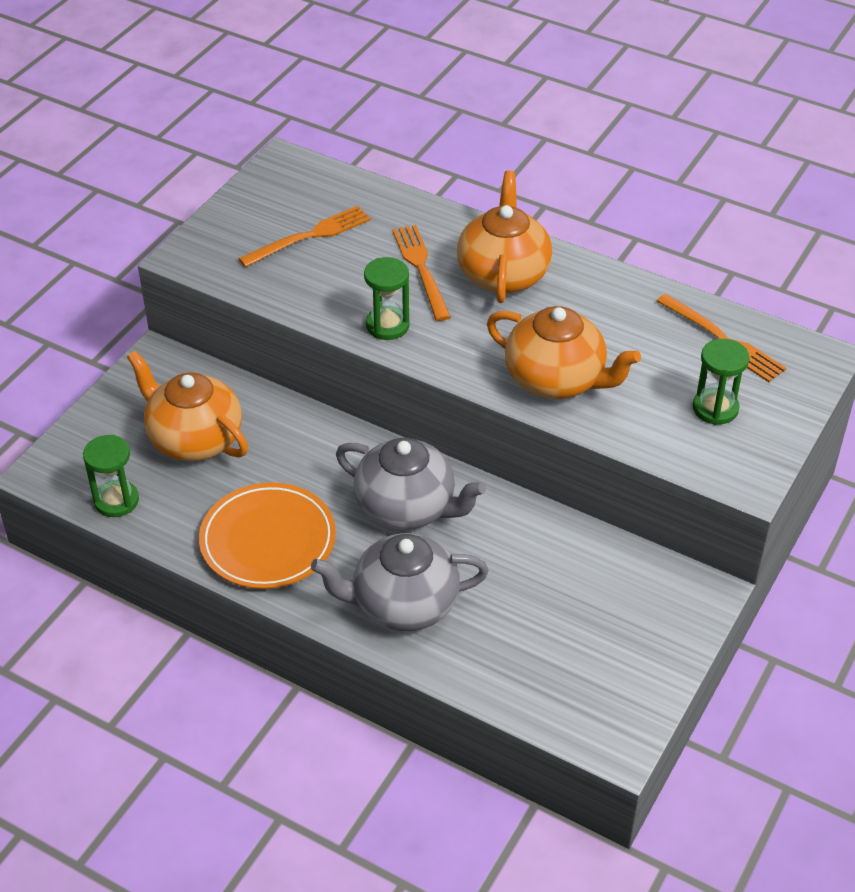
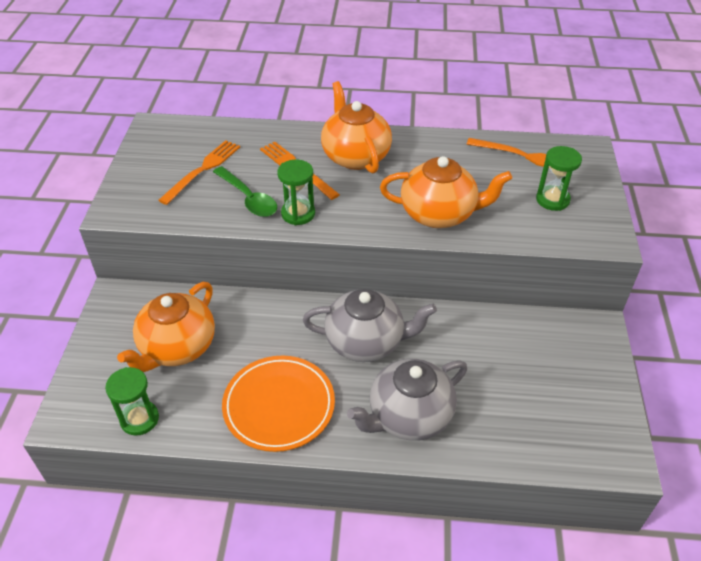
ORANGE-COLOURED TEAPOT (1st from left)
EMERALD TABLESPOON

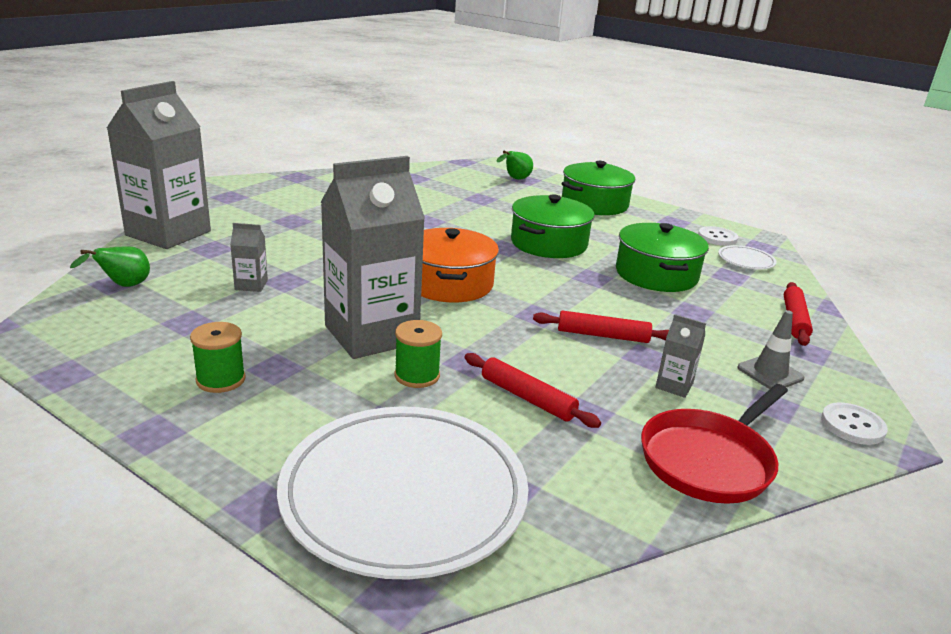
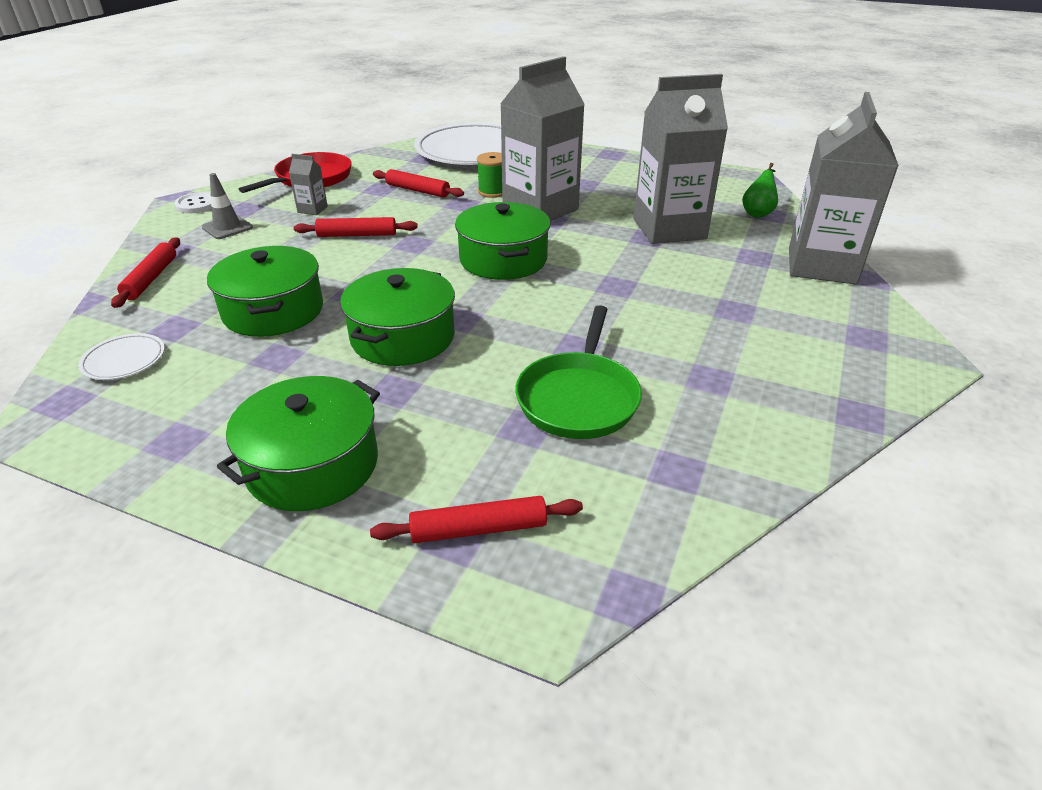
EMERALD REEL OF THREAD (1st from left in the first image)
ASH-GREY MILK CARTON (3rd from left)
EMERALD POT (4th from left)
CRIMSON ROLLING PIN (4th from left)
PURE WHITE SHIRT BUTTON (1st from left in the first image)
EMERALD FRYING PAN

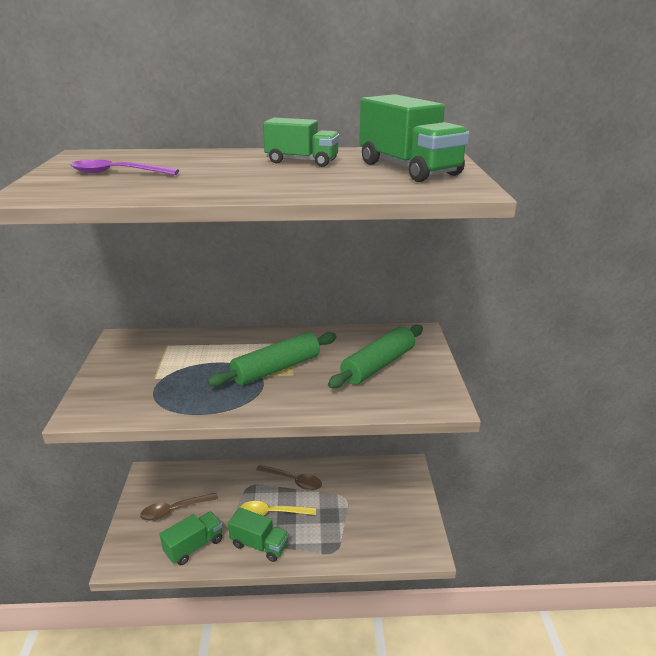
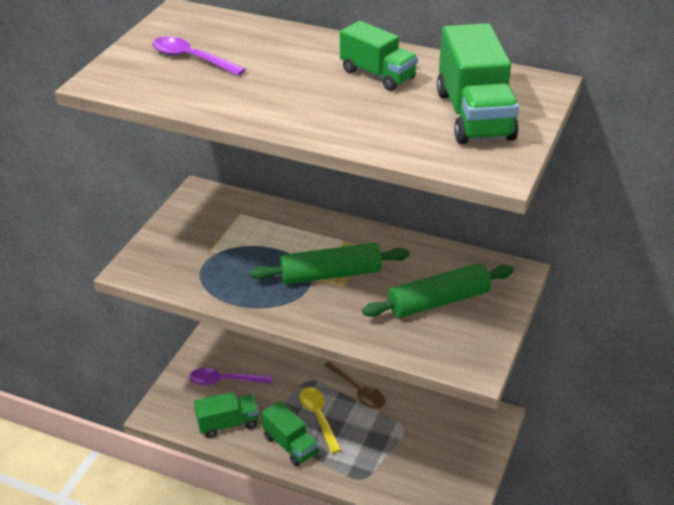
ROYAL PURPLE TABLESPOON (2nd from left)
BRIGHT YELLOW TABLESPOON

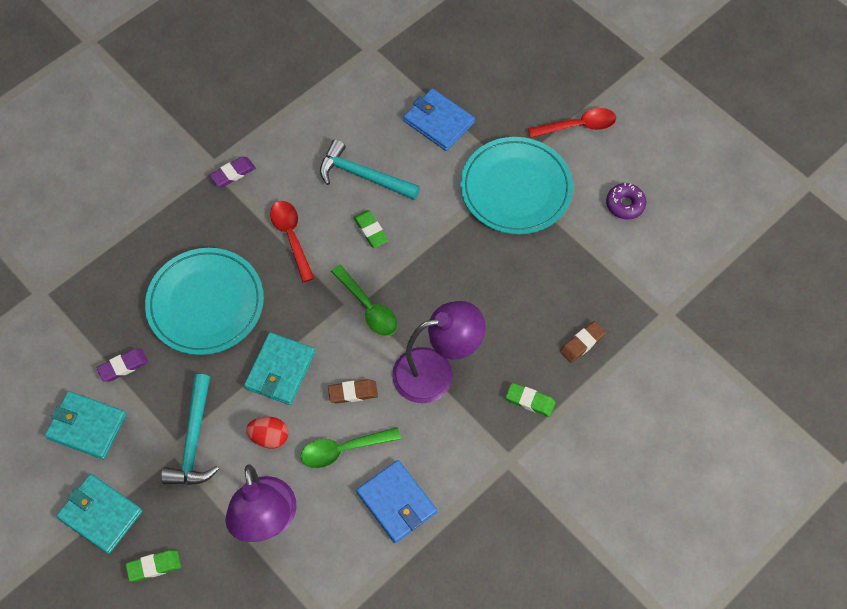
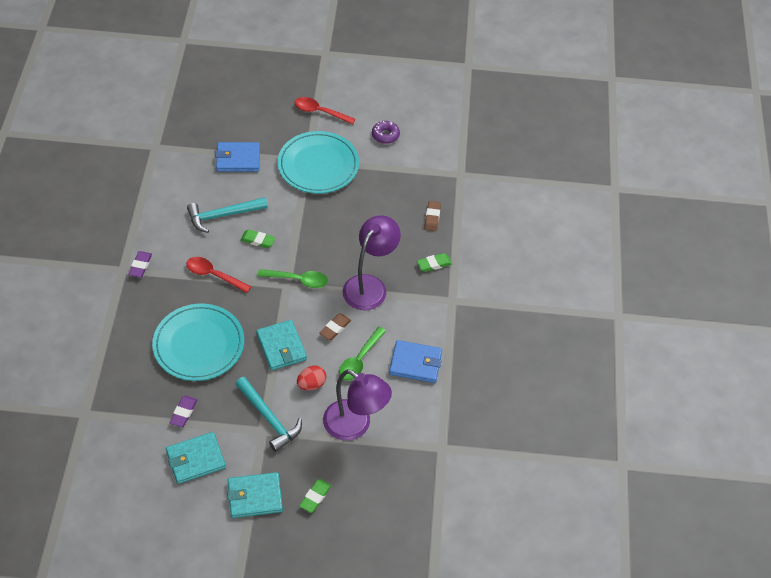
CRIMSON TABLESPOON (2nd from left)

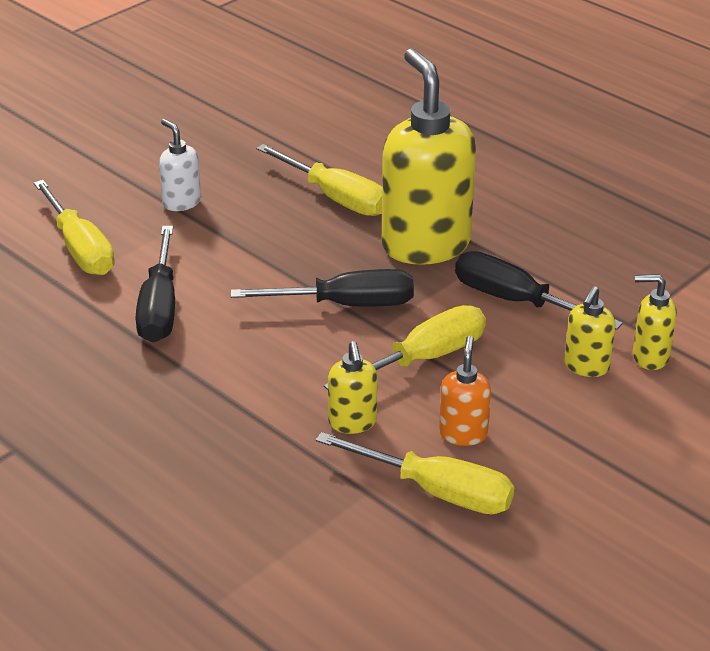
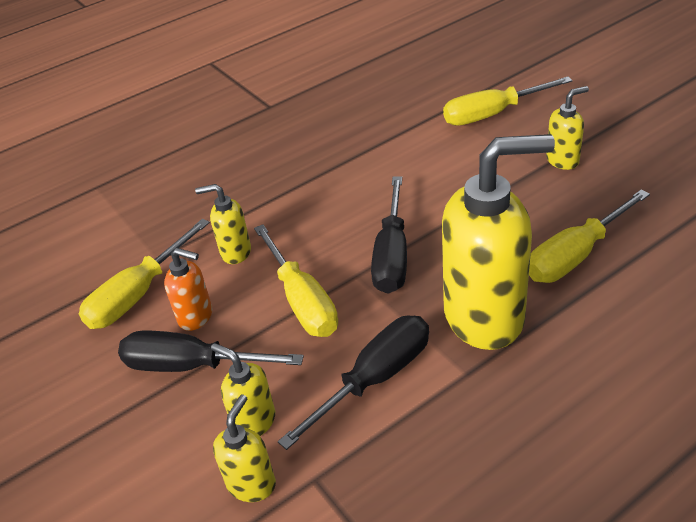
BLACK FLAT SCREWDRIVER (1st from left)
BRIGHT YELLOW SOAP PUMP (5th from left)

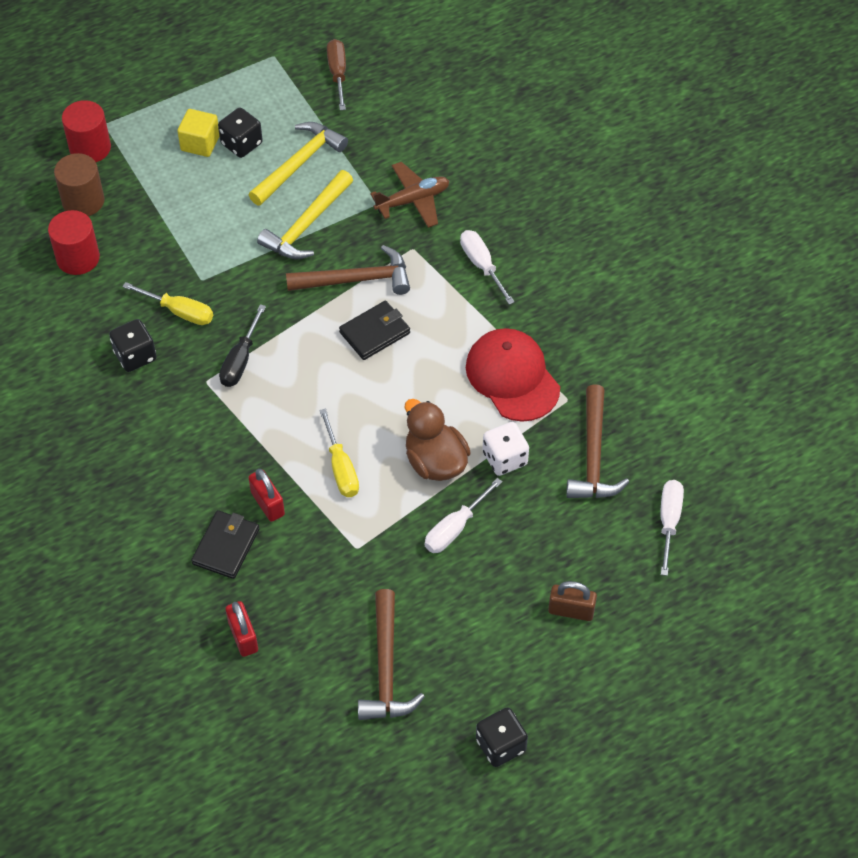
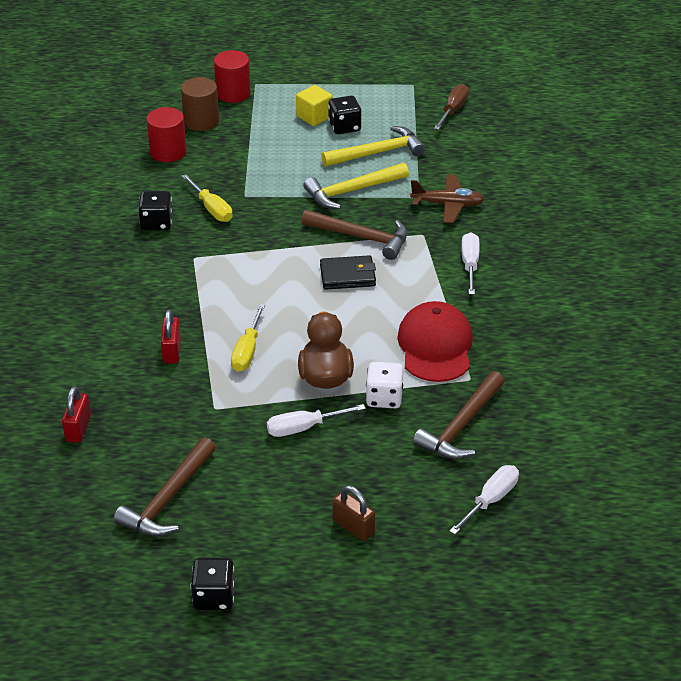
BLACK WALLET (1st from left in the first image)
BLACK FLAT SCREWDRIVER

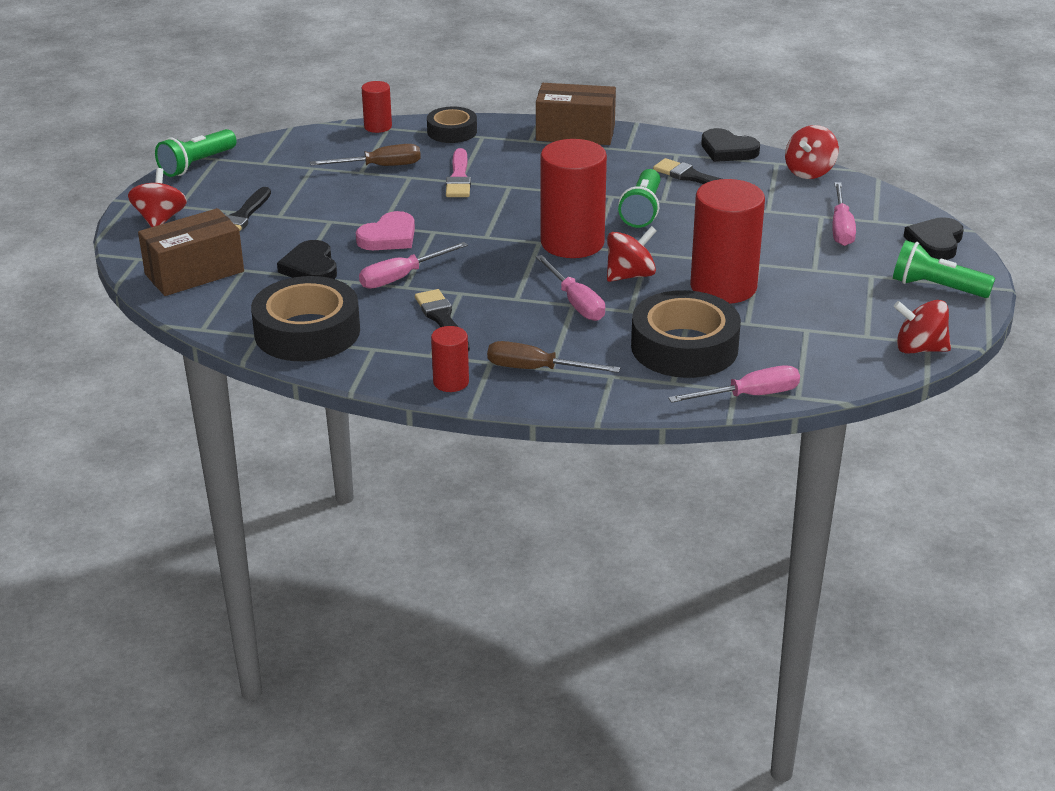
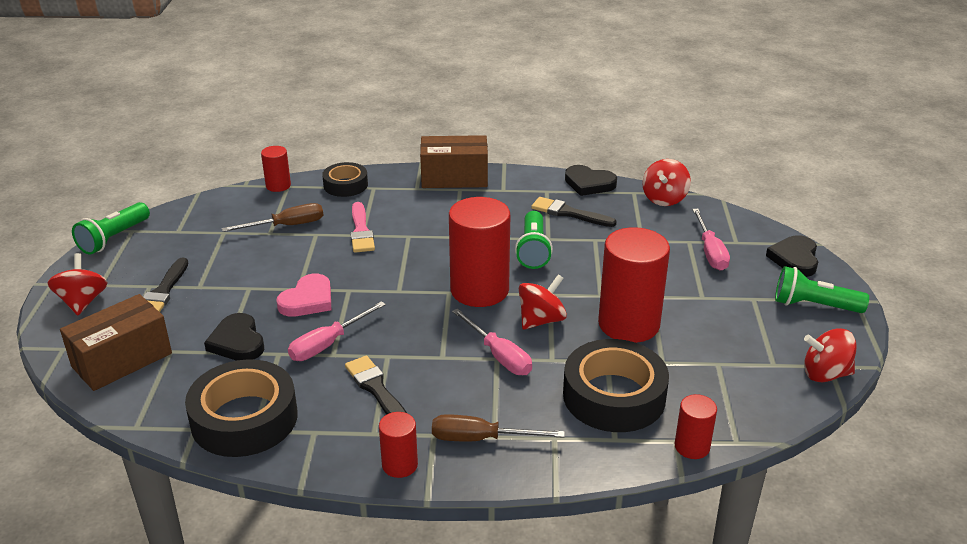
CRIMSON SOLID CYLINDER (5th from left)

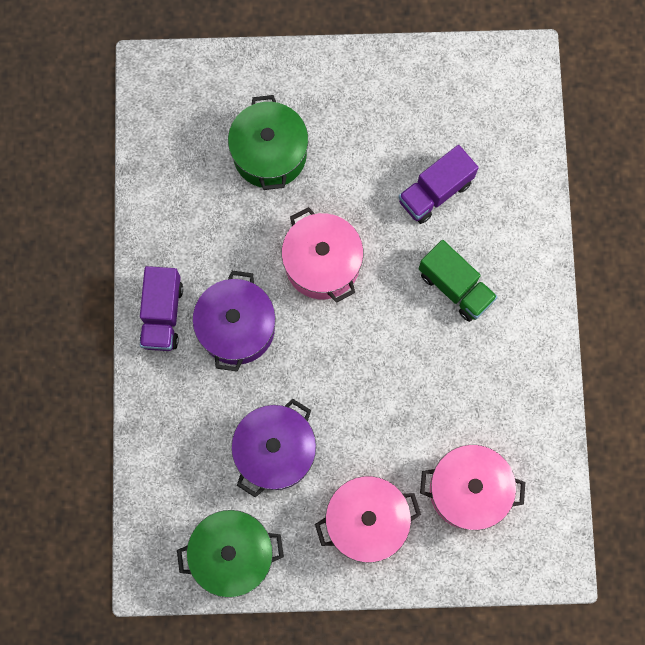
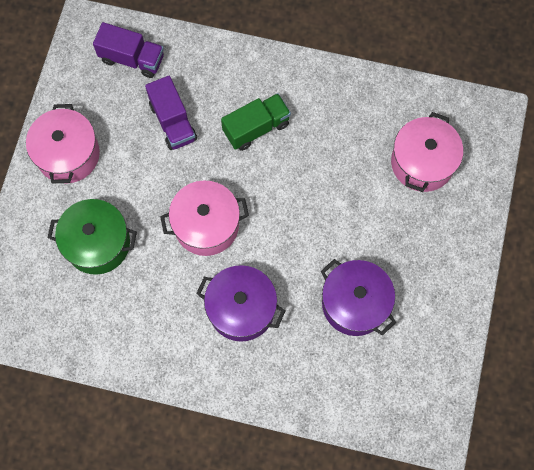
ROYAL PURPLE TOY TRUCK (1st from left)
EMERALD POT (1st from left in the first image)
ROSY POT (1st from left)

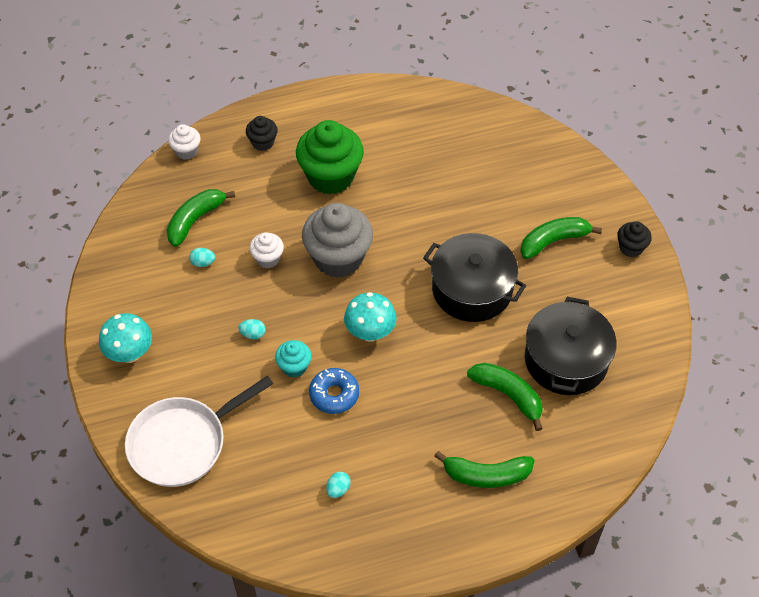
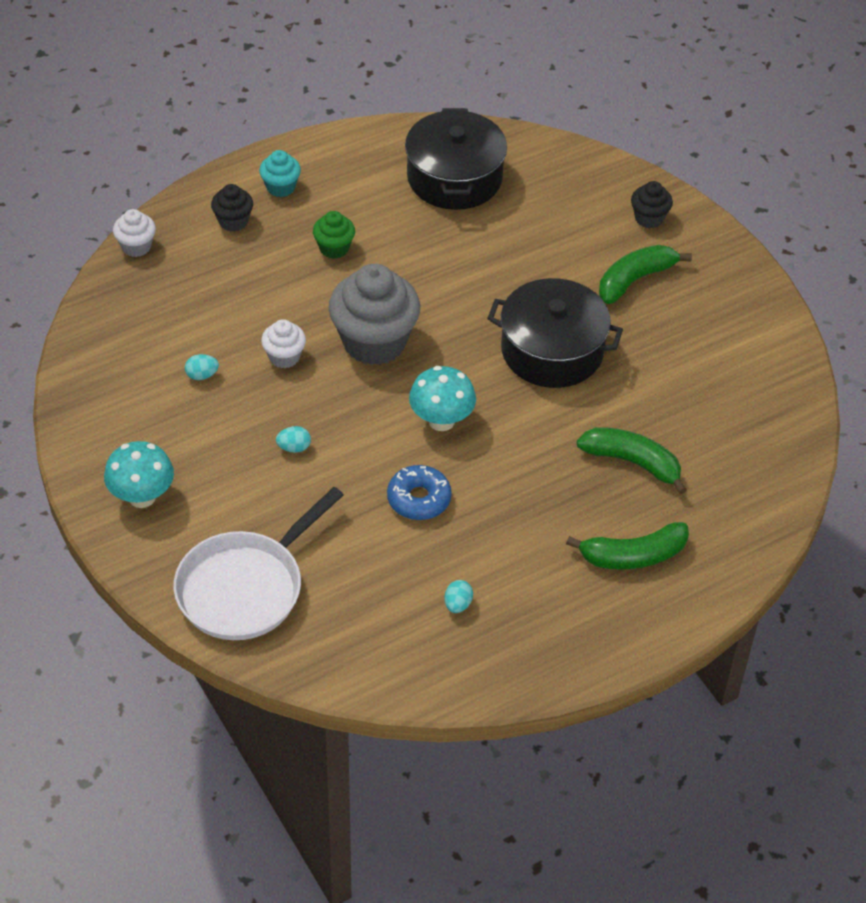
EMERALD TOY BANANA (1st from left in the first image)
AQUA FAIRY CAKE
EMERALD FAIRY CAKE
BLACK POT (1st from left)
BLACK FAIRY CAKE (2nd from left)

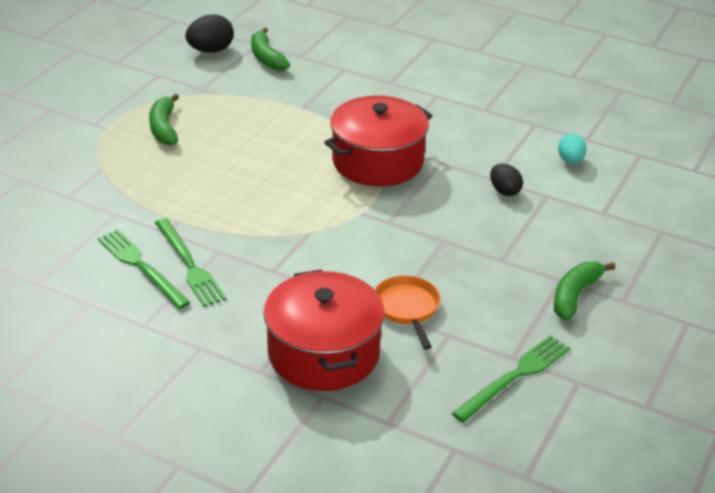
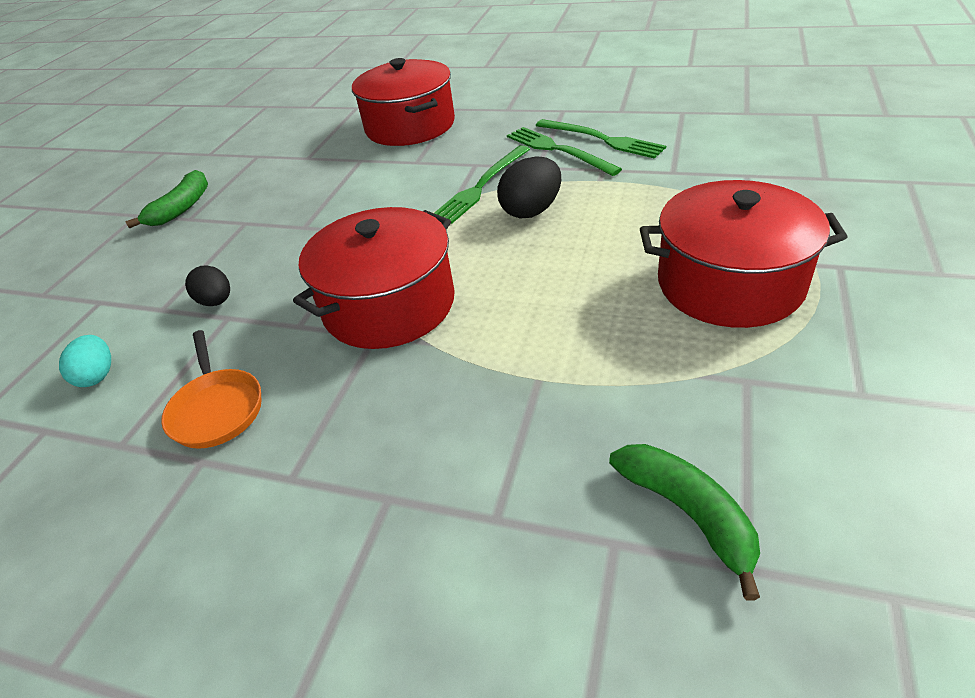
CRIMSON POT (3rd from left)
BLACK EGG (2nd from left)
ORANGE-COLOURED FRYING PAN
EMERALD DINNER FORK (1st from left)

